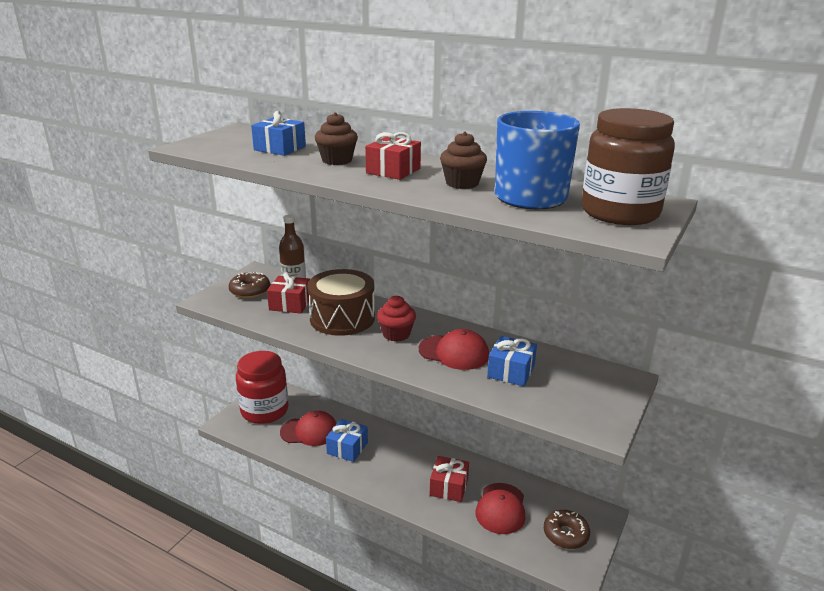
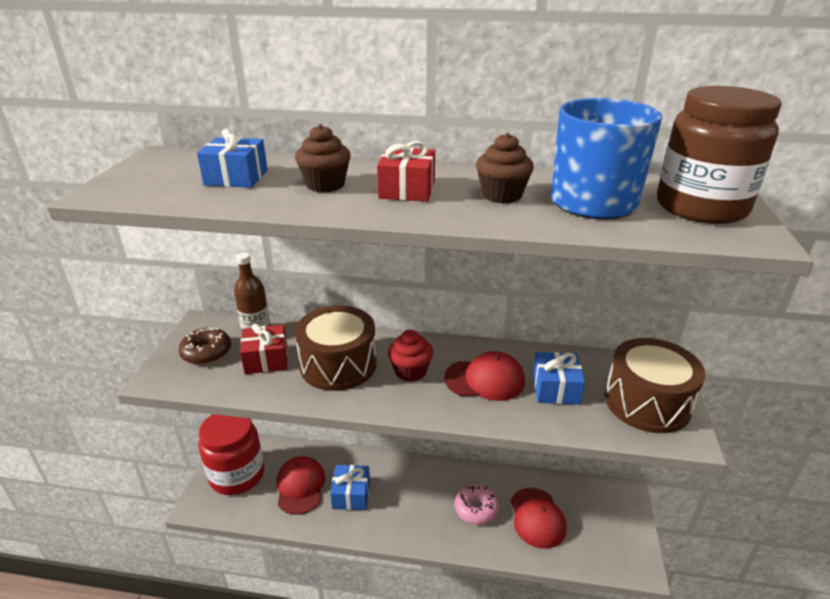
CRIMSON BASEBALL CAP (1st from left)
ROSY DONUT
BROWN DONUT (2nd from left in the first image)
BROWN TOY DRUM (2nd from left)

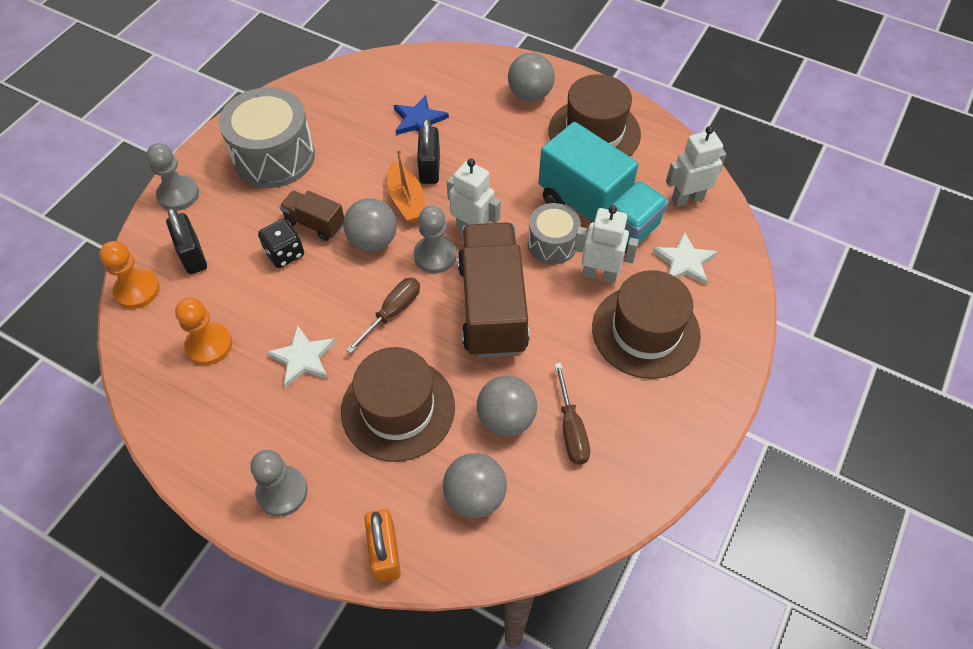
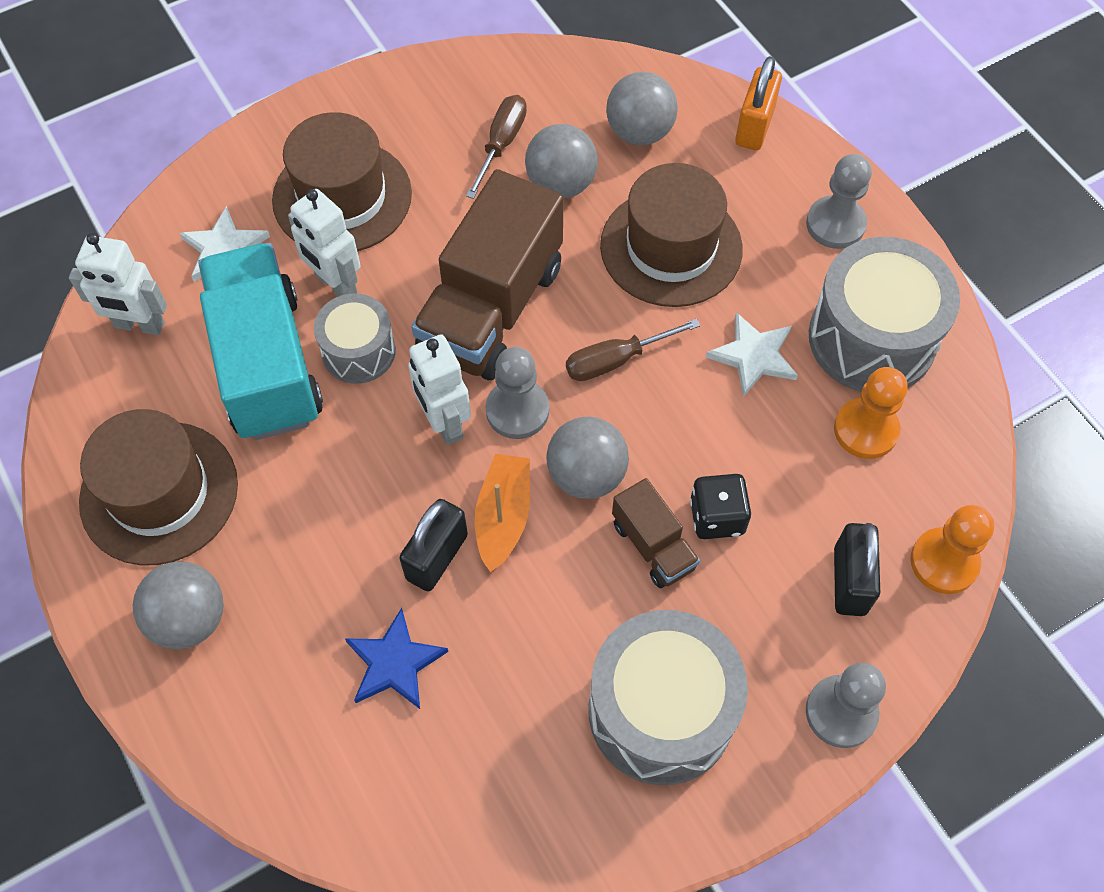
ASH-GREY TOY DRUM (3rd from left)

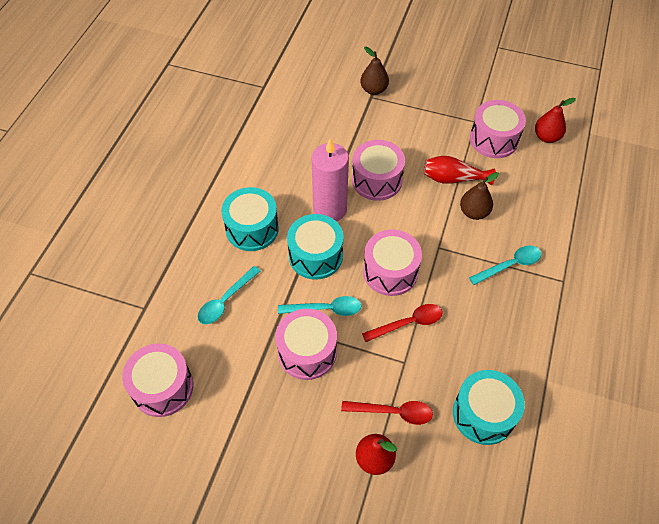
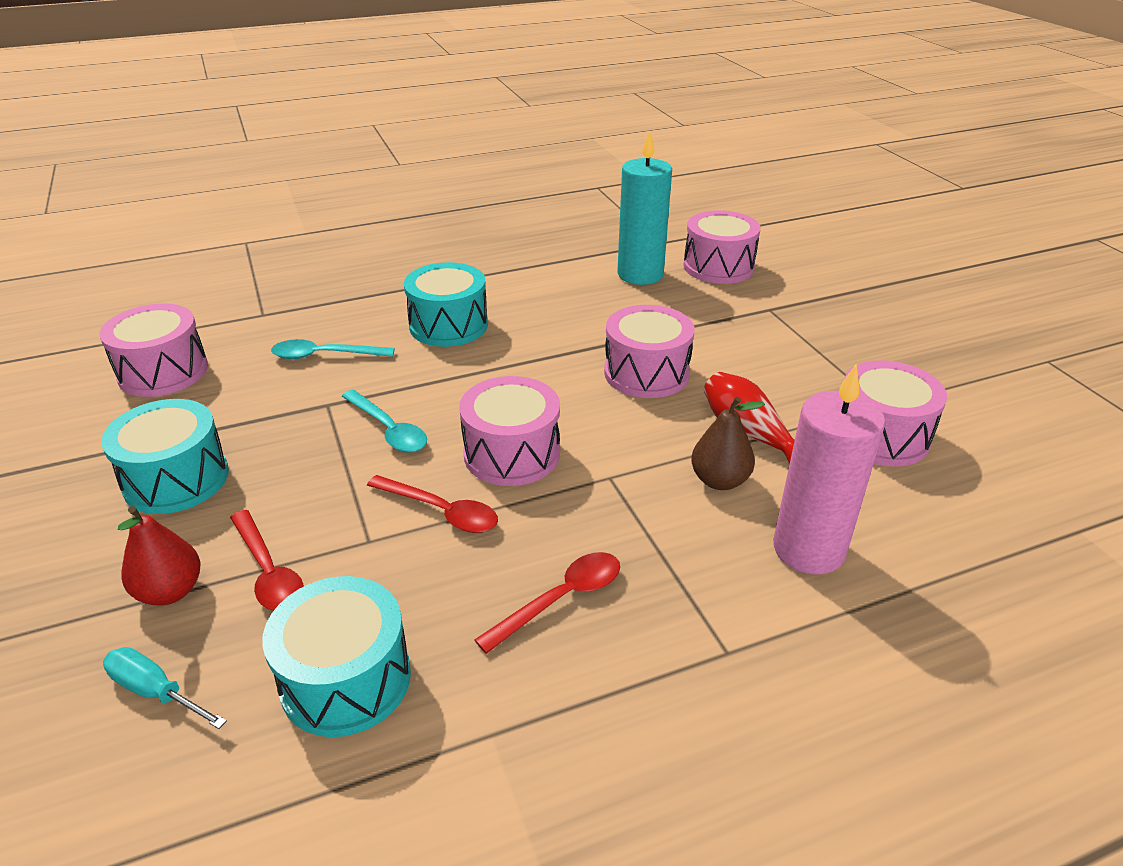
ROSY TOY DRUM (4th from left)
AQUA TOY DRUM (1st from left)
ROSY PILLAR CANDLE
BROWN PEAR FRUIT (1st from left in the first image)
AQUA TABLESPOON (3rd from left in the first image)
CRIMSON PEAR FRUIT (2nd from left in the first image)
AQUA FLAT SCREWDRIVER
CRIMSON TABLESPOON (3rd from left)
AQUA PILLAR CANDLE

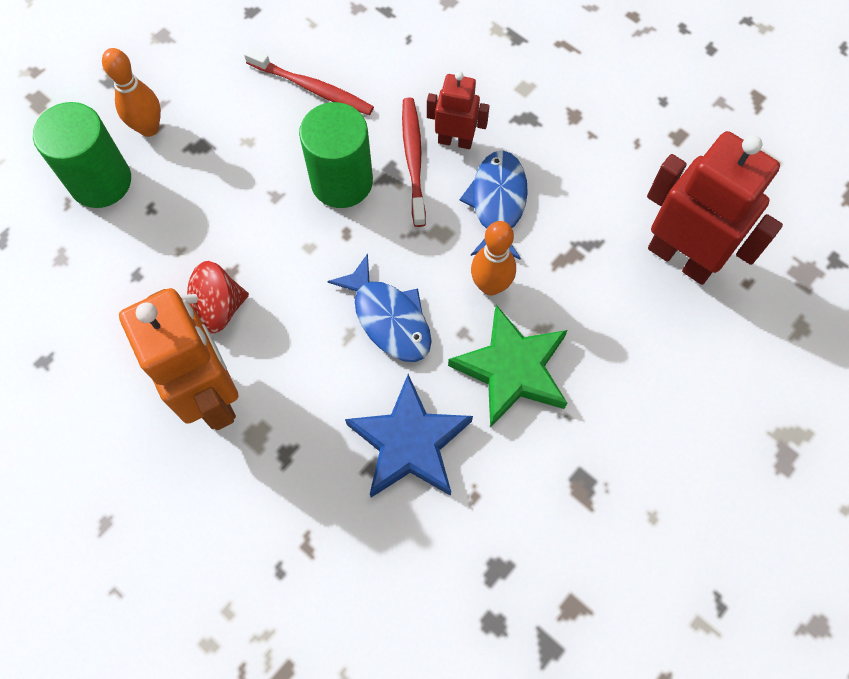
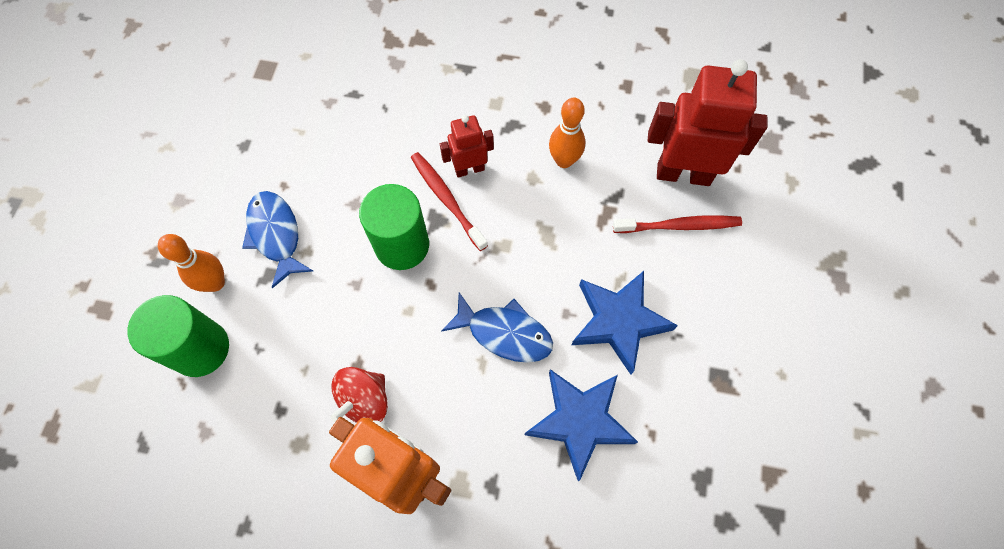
CRIMSON DENTAL BRUSH (2nd from left)
BLUE STAR (2nd from left)
BLUE TOY FISH (1st from left)
ORANGE-COLOURED BOWLING PIN (2nd from left)

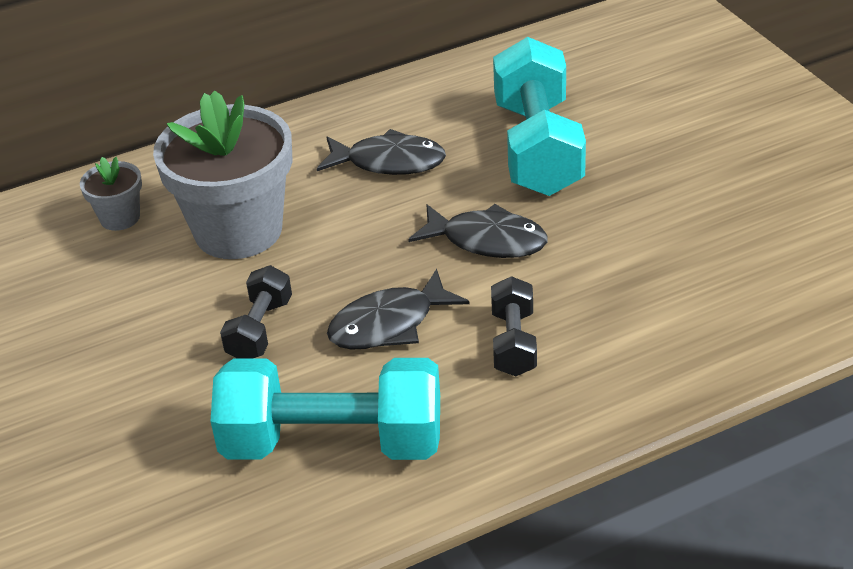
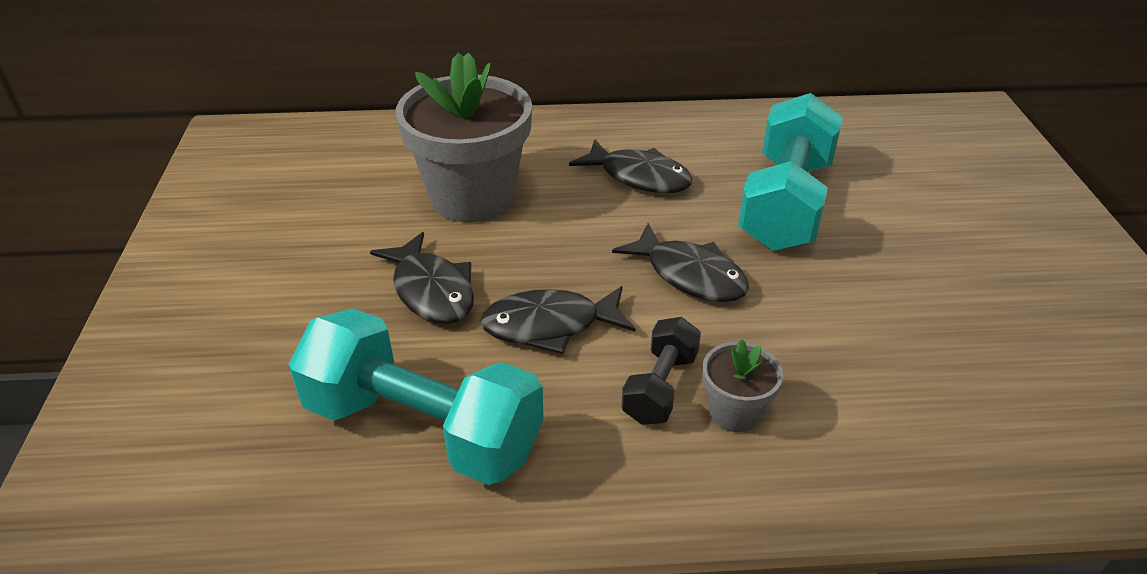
ASH-GREY FLOWER POT (2nd from left)
BLACK TOY FISH (1st from left)

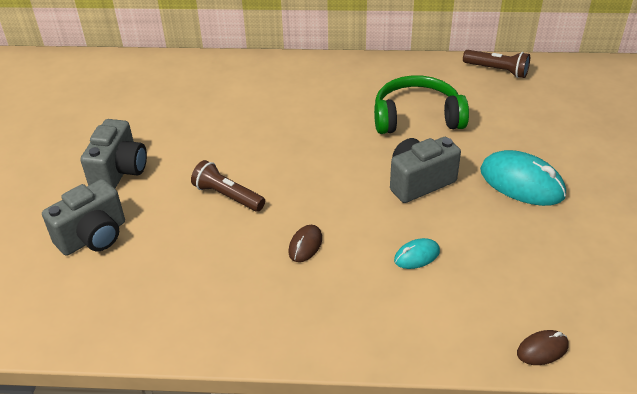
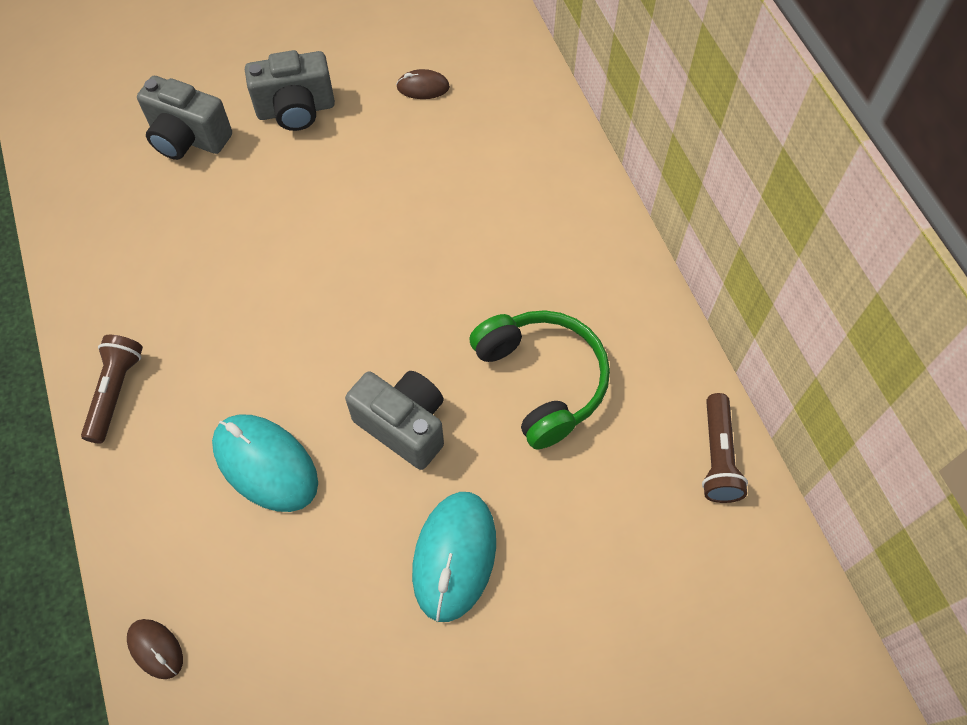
BROWN TORCH (1st from left)
BROWN COMPUTER MOUSE (2nd from left)
AQUA COMPUTER MOUSE (1st from left)

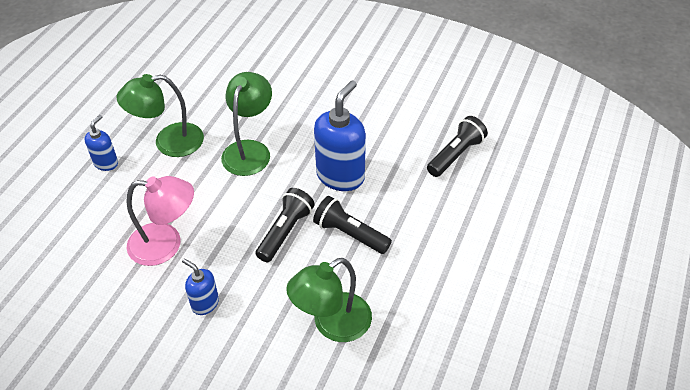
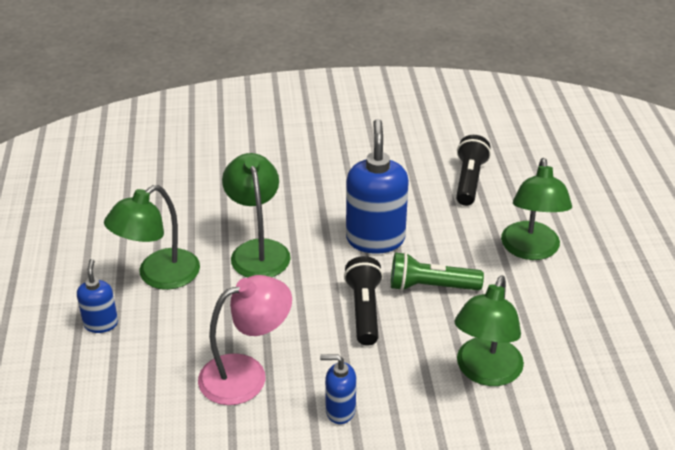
EMERALD TORCH
EMERALD READING LAMP (4th from left)

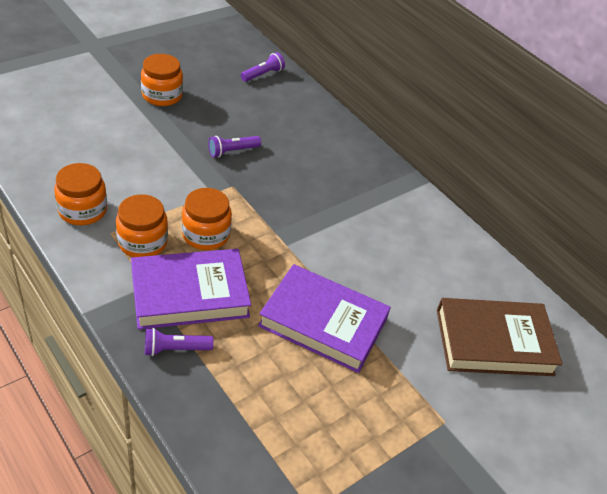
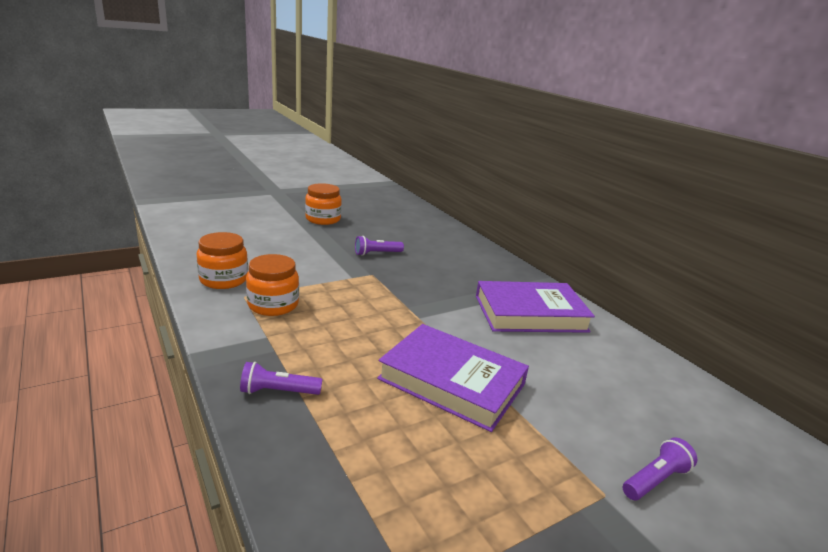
ROYAL PURPLE HARDCOVER (2nd from left)
ORANGE-COLOURED JAM JAR (4th from left in the first image)
ROYAL PURPLE TORCH (3rd from left)
BROWN HARDCOVER

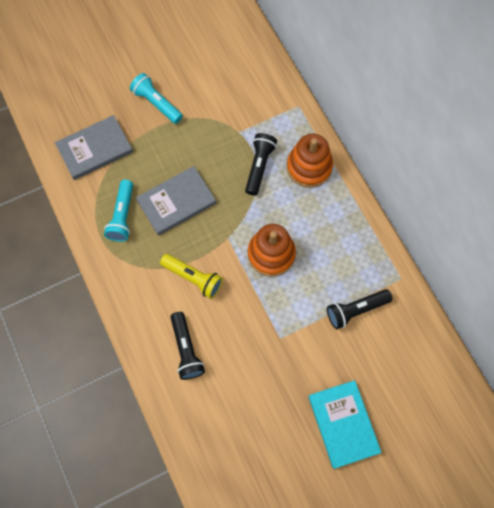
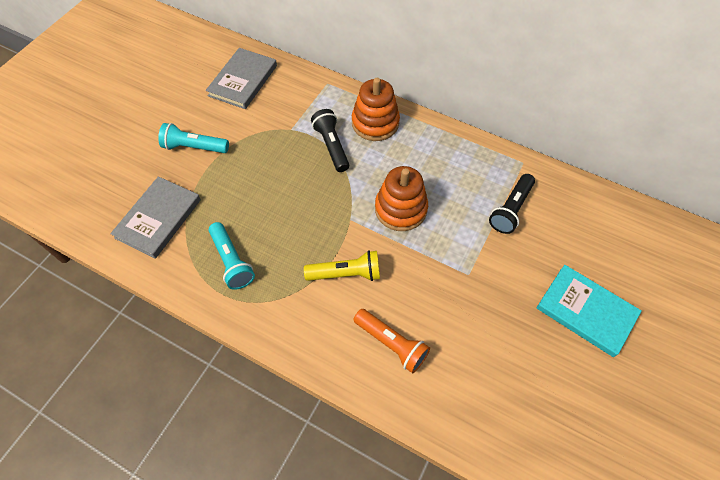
ASH-GREY HARDCOVER (2nd from left)
ORANGE-COLOURED TORCH

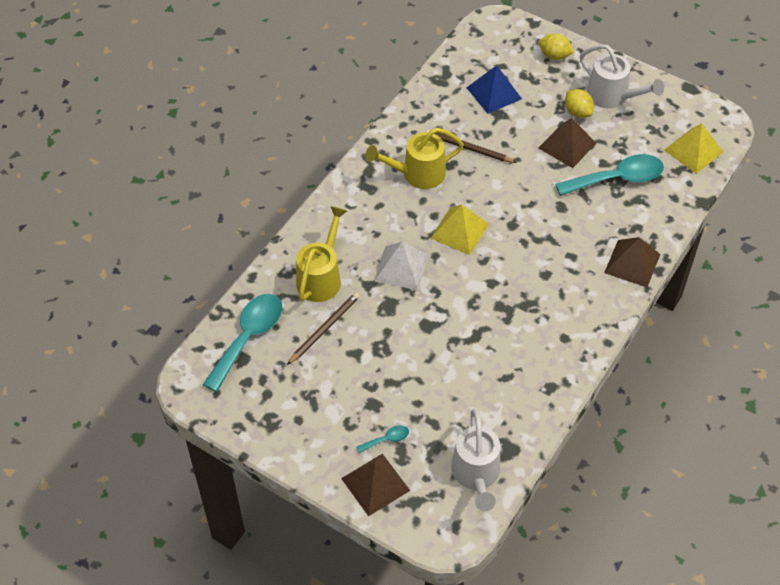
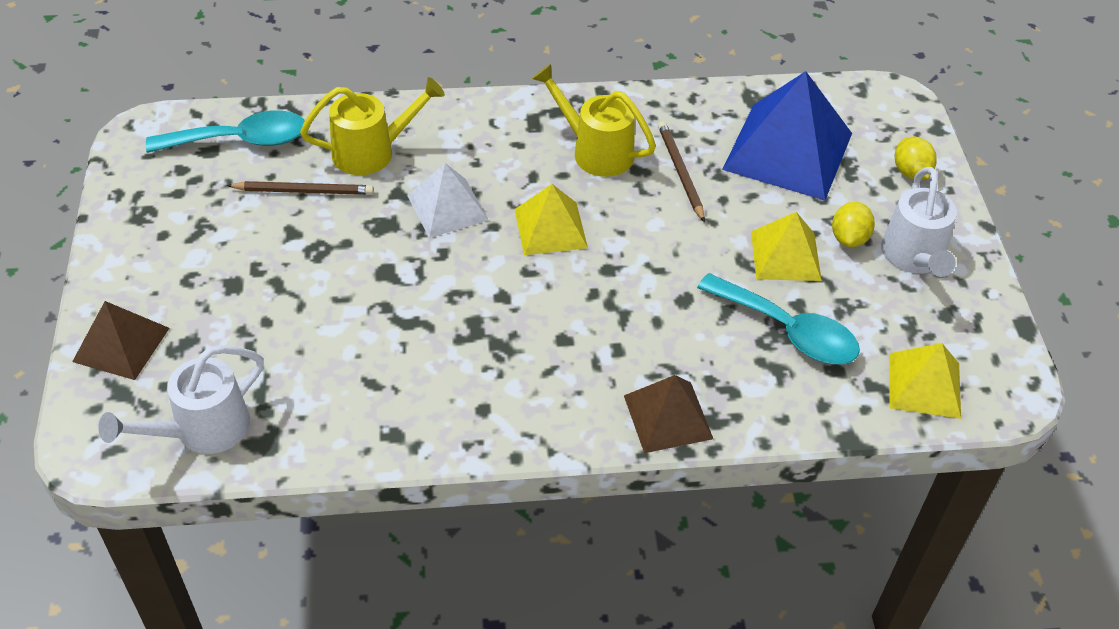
AQUA TABLESPOON (2nd from left in the first image)
BLUE PYRAMID
BRIGHT YELLOW PYRAMID (2nd from left)

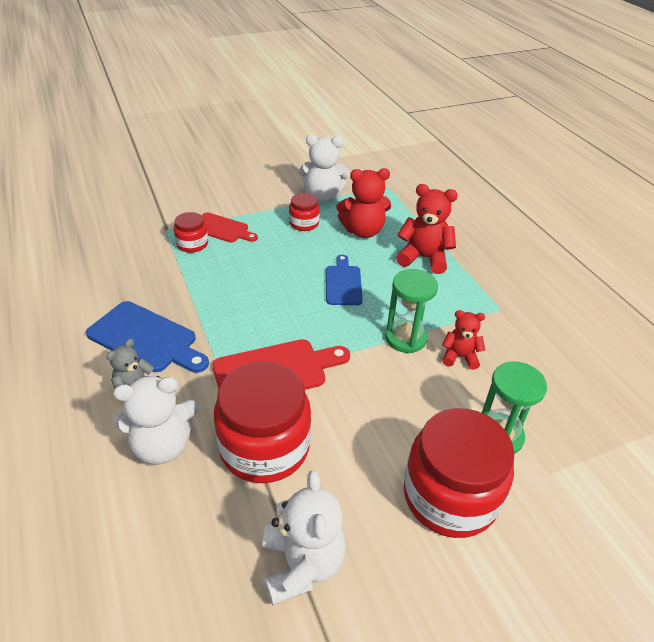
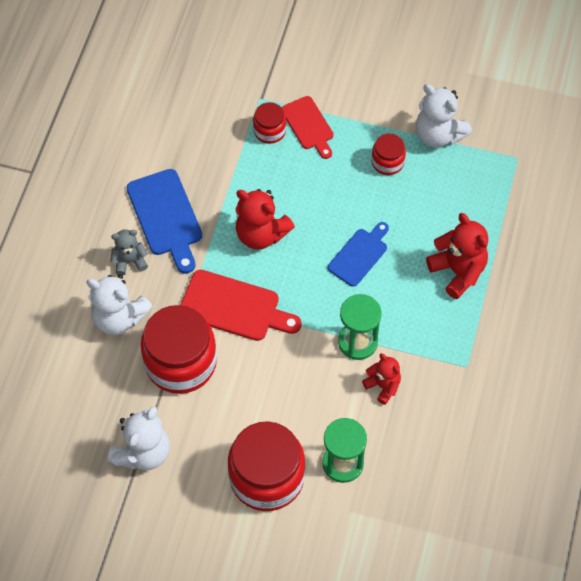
CRIMSON TEDDY (1st from left)

